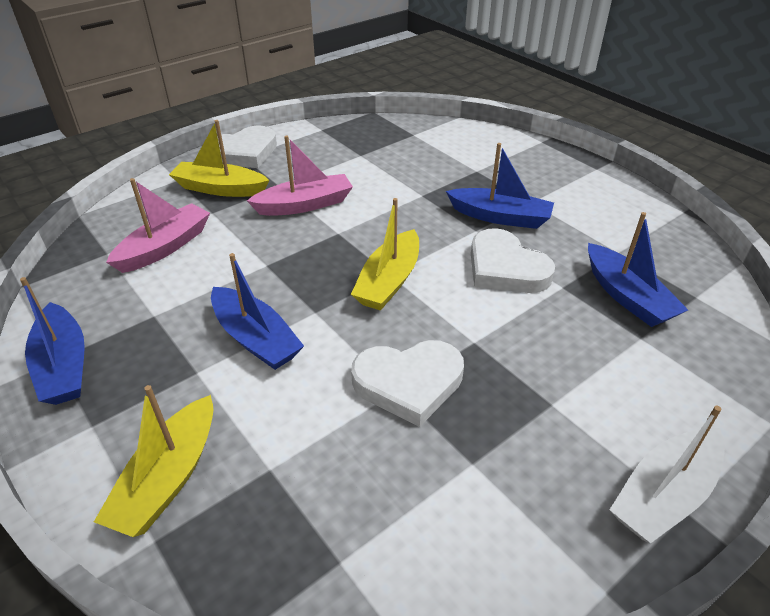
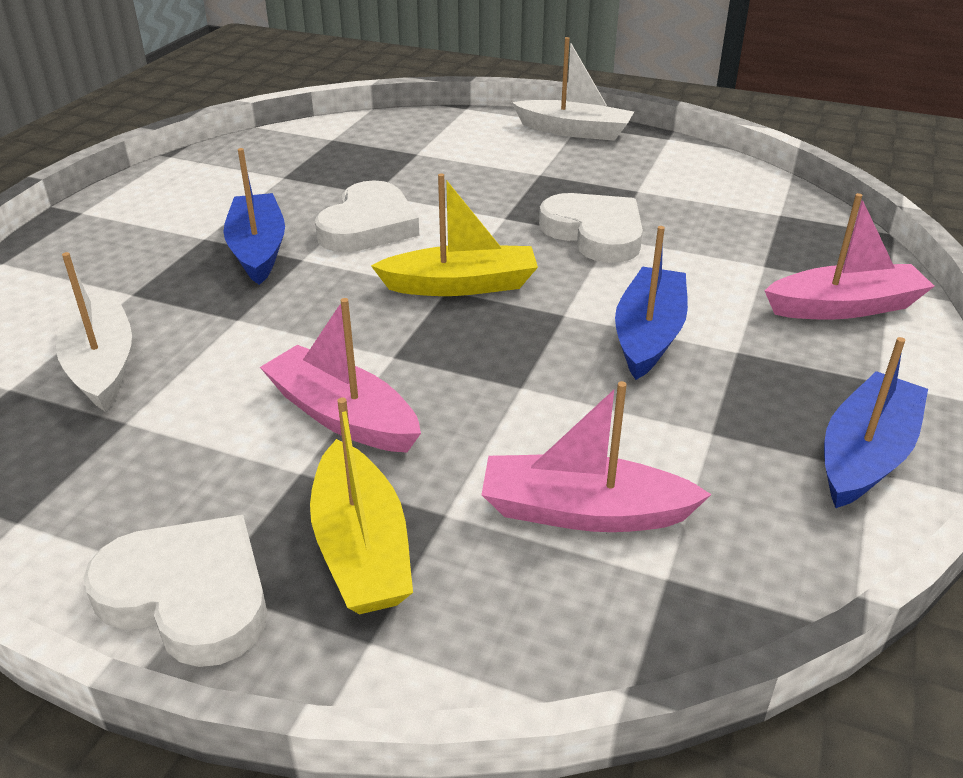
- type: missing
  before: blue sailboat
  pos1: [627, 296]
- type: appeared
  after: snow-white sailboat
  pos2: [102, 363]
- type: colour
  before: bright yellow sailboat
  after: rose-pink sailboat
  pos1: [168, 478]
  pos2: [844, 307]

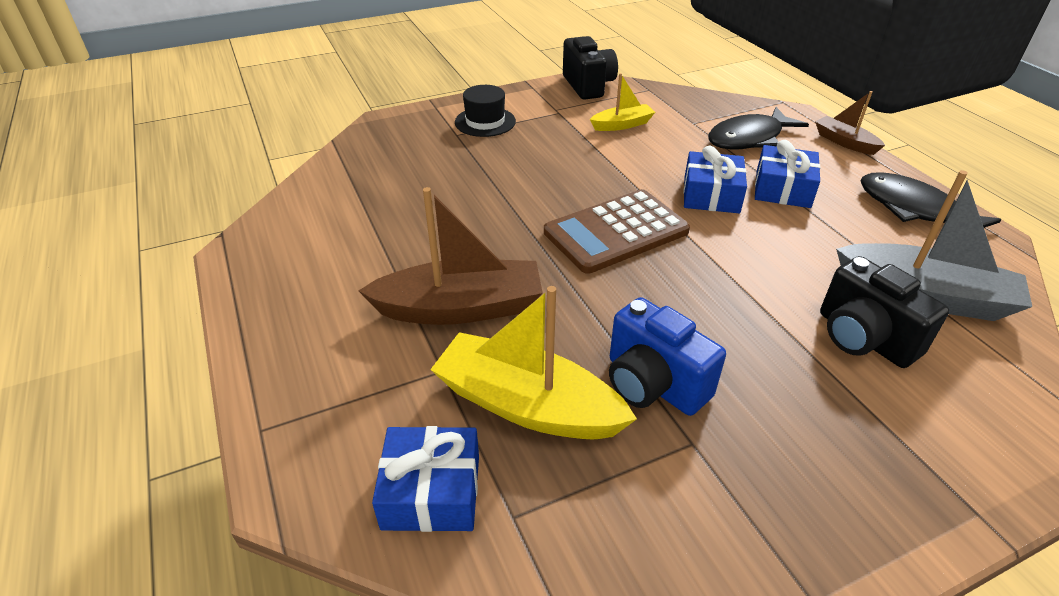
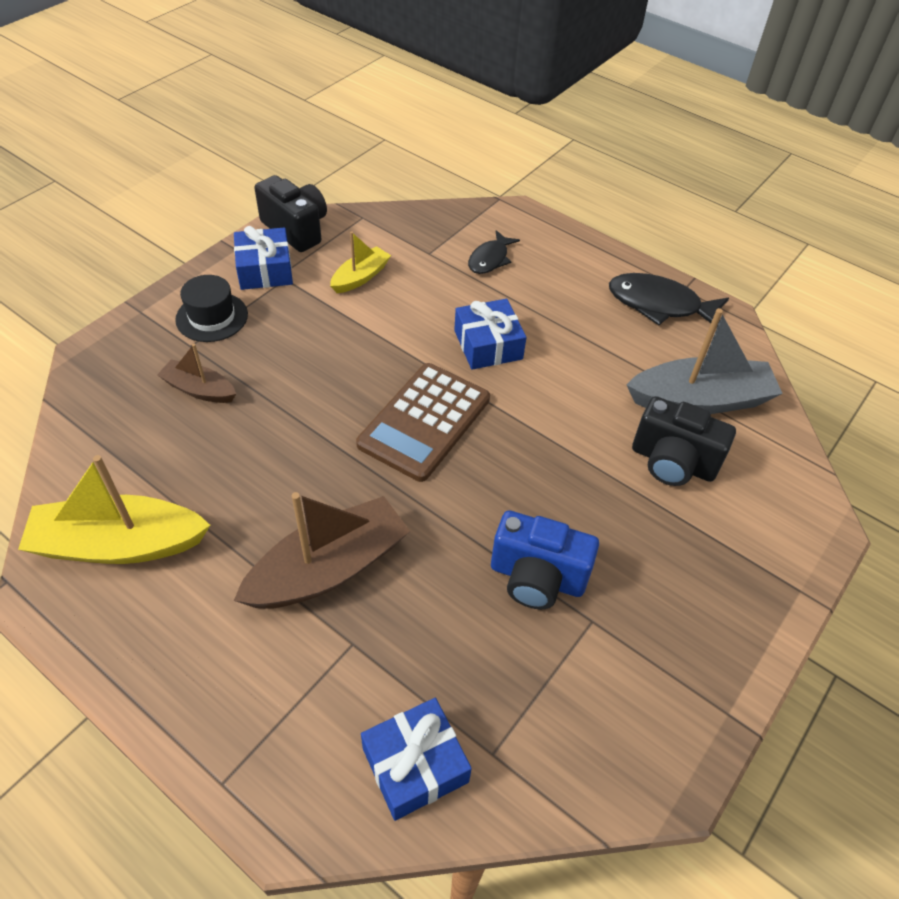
- type: relocated
  before: bright yellow sailboat
  pos1: [527, 405]
  pos2: [119, 544]
- type: relocated
  before: blue gift
  pos1: [782, 189]
  pos2: [265, 270]
- type: relocated
  before: russet sailboat
  pos1: [844, 142]
  pos2: [199, 390]
- type: size
  before: black toy fish
  pos1: [749, 138]
  pos2: [490, 259]
  scale: 0.61

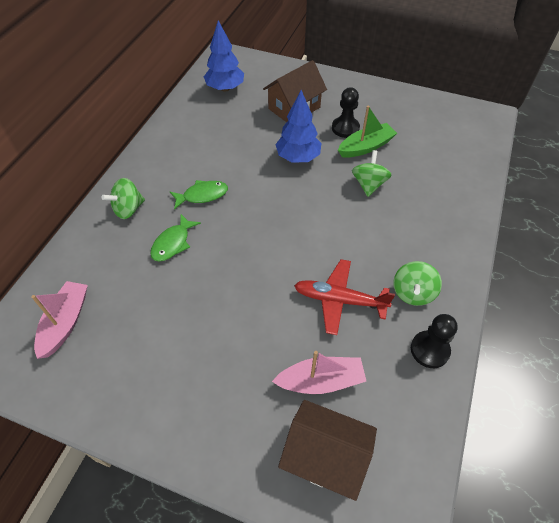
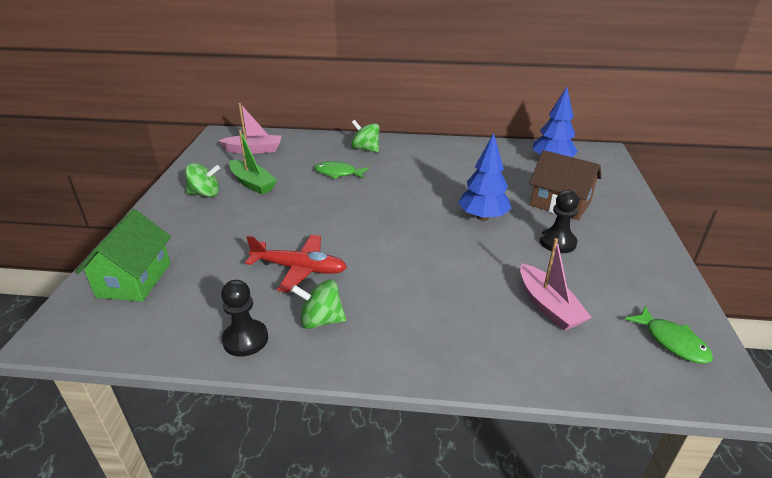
- type: relocated
  before: green toy fish
  pos1: [202, 195]
  pos2: [672, 341]
- type: relocated
  before: rose-pink sailboat
  pos1: [321, 381]
  pos2: [548, 306]
- type: relocated
  before: green sailboat
  pos1: [366, 147]
  pos2: [252, 183]
- type: relocated
  before: green spinning top
  pos1: [369, 184]
  pos2: [205, 194]
- type: colour
  before: russet cottage
  after: green cottage
  pos1: [325, 456]
  pos2: [134, 280]
- type: spun
  before: crimson plane
  pos1: [340, 300]
  pos2: [299, 268]
  turn: 105

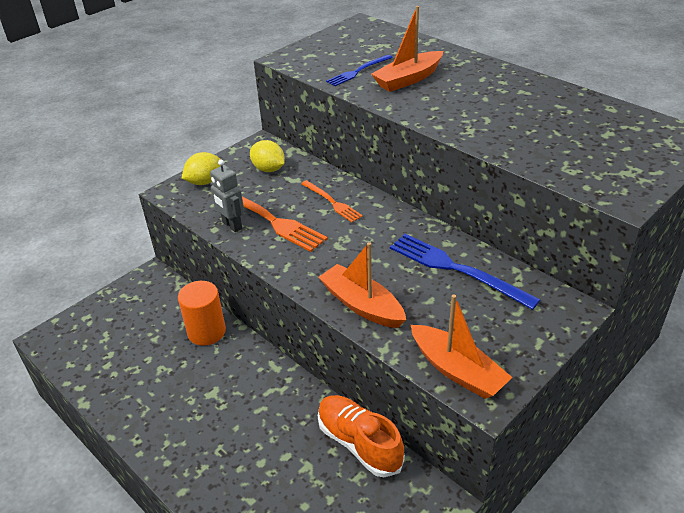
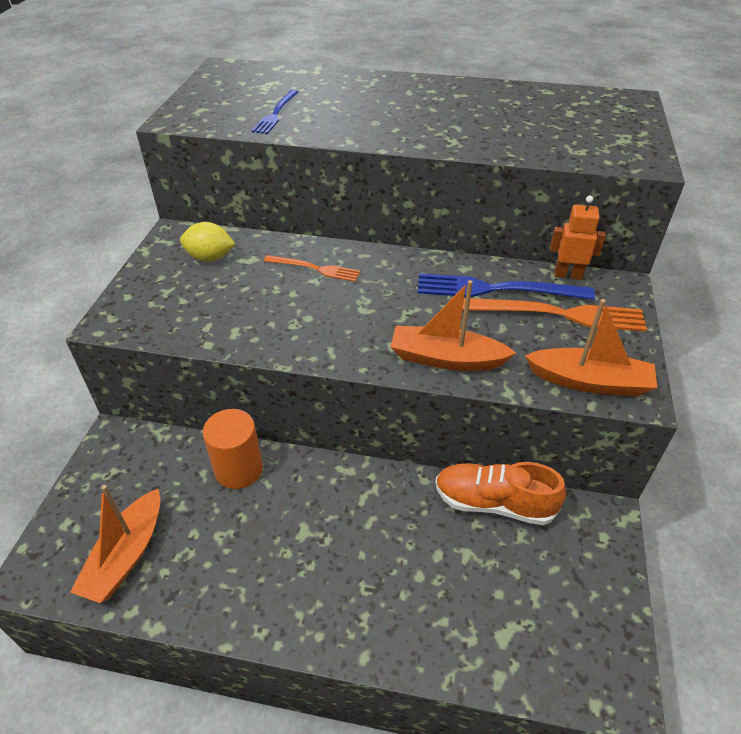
- type: missing
  before: bright yellow toy lemon
  pos1: [204, 182]
- type: missing
  before: gray robot
  pos1: [231, 225]
- type: appeared
  after: orange-coloured robot
  pos2: [568, 275]
- type: relocated
  before: orange-coloured table fork
  pos1: [269, 219]
  pos2: [559, 314]
- type: relocated
  before: orange-coloured sailboat
  pos1: [408, 79]
  pos2: [126, 555]

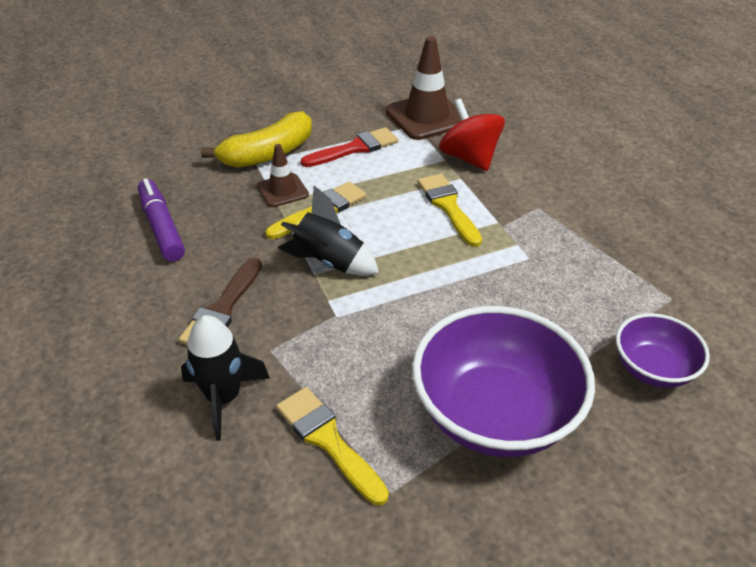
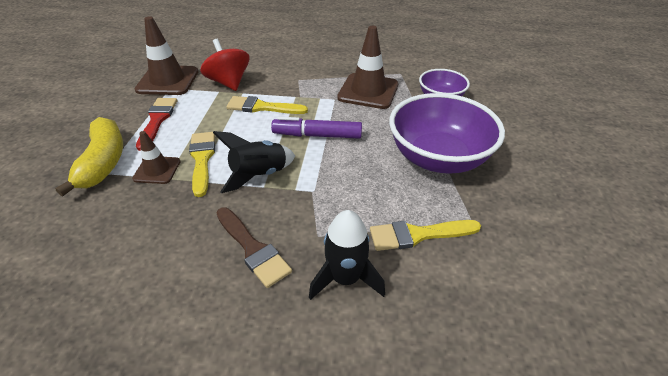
- type: appeared
  after: russet road cone
  pos2: [368, 91]
- type: relocated
  before: royal purple marker pen
  pos1: [162, 227]
  pos2: [317, 135]
- type: spun
  before: crimson spinning top
  pos1: [469, 158]
  pos2: [229, 82]
  turn: 60

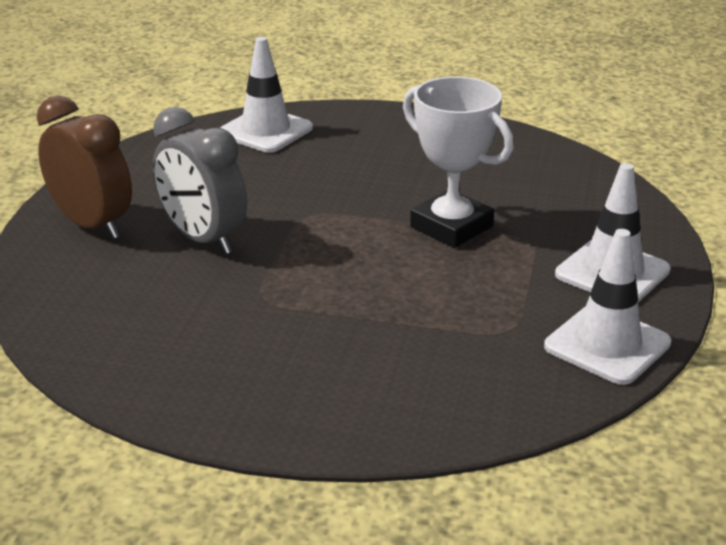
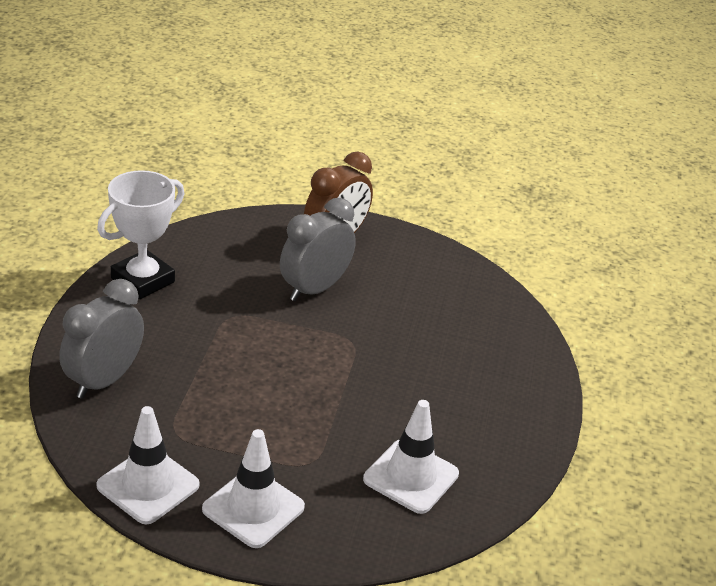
- type: appeared
  after: gray bedside clock
  pos2: [103, 380]
- type: relocated
  before: snow-white road cone
  pos1: [265, 131]
  pos2: [411, 477]
- type: relocated
  before: snow-white award cup
  pos1: [451, 227]
  pos2: [143, 280]

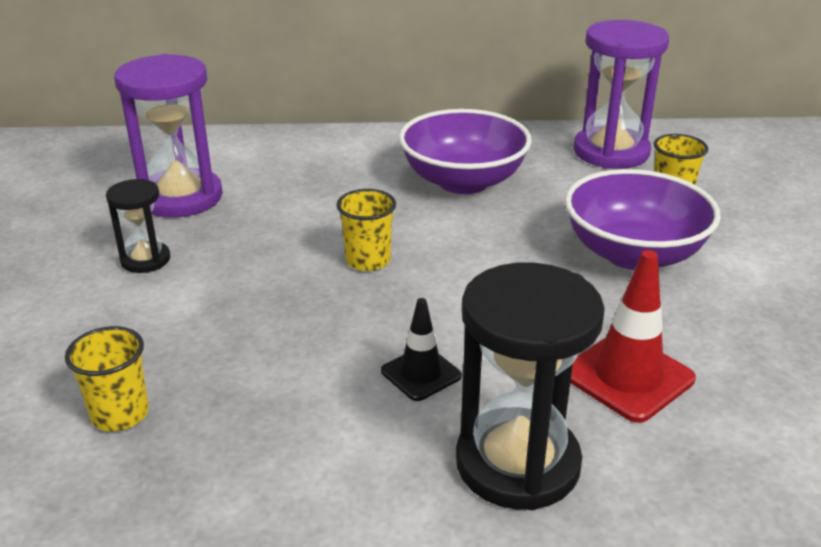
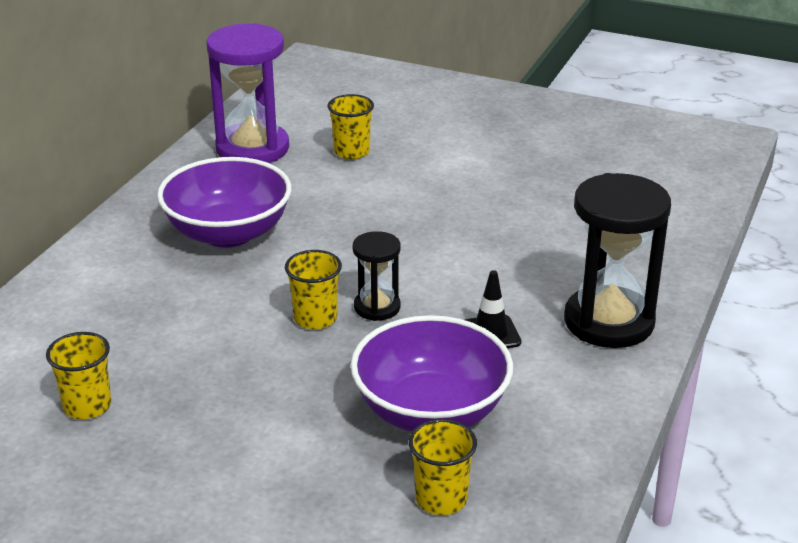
- type: missing
  before: crimson road cone
  pos1: [628, 376]
- type: relocated
  before: black sandglass
  pos1: [145, 260]
  pos2: [377, 307]
- type: relocated
  before: royal purple serving bowl
  pos1: [633, 254]
  pos2: [431, 411]
- type: exchanged
  before: royal purple sandglass
  after: bright yellow beaker
  pos1: [181, 197]
  pos2: [87, 406]

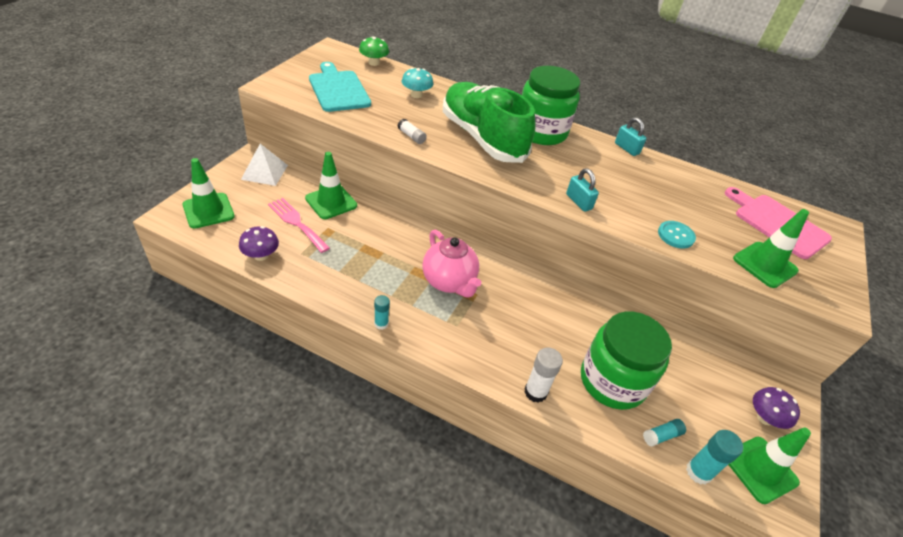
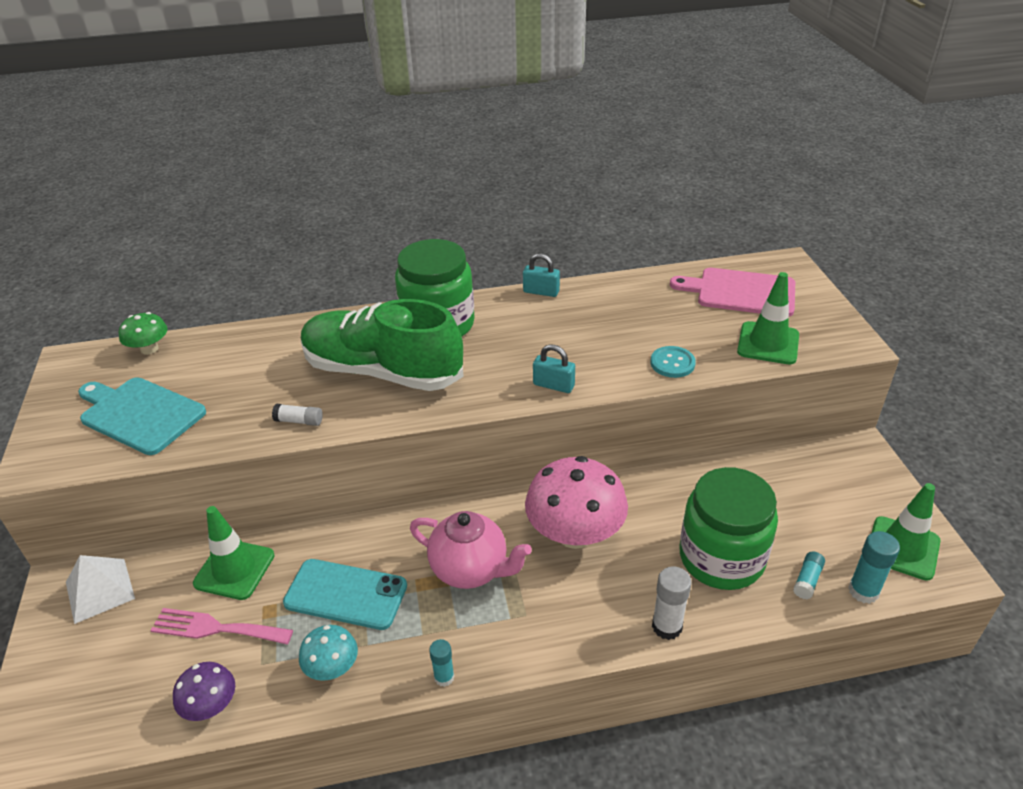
- type: missing
  before: green road cone
  pos1: [208, 211]
- type: missing
  before: royal purple mushroom
  pos1: [765, 418]
- type: appeared
  after: turquoise phone
  pos2: [346, 594]
- type: appeared
  after: rose-pink mushroom
  pos2: [575, 533]
- type: relocated
  before: turquoise mushroom
  pos1: [416, 95]
  pos2: [332, 667]

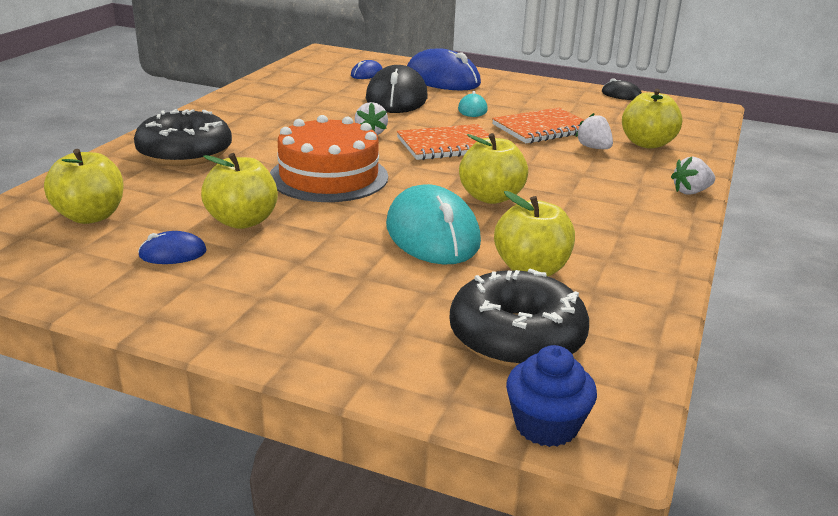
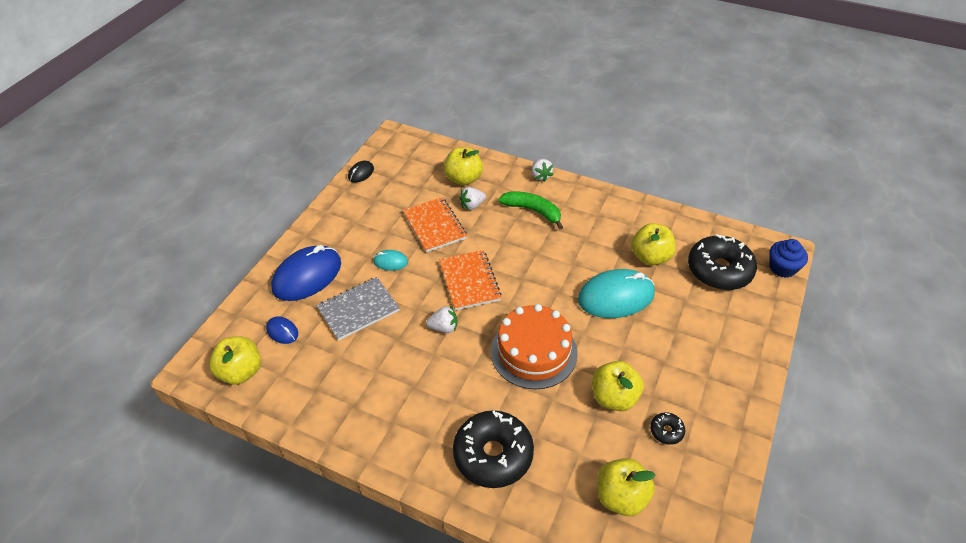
- type: appeared
  after: green banana fruit
  pos2: [533, 211]
- type: relocated
  before: bright yellow apple fruit
  pos1: [491, 197]
  pos2: [241, 372]
- type: exchanged
  before: blue mouse
  after: black doughnut
  pos1: [173, 253]
  pos2: [666, 431]
- type: exchanged
  before: black mouse
  after: gray notepad
  pos1: [396, 98]
  pos2: [358, 310]

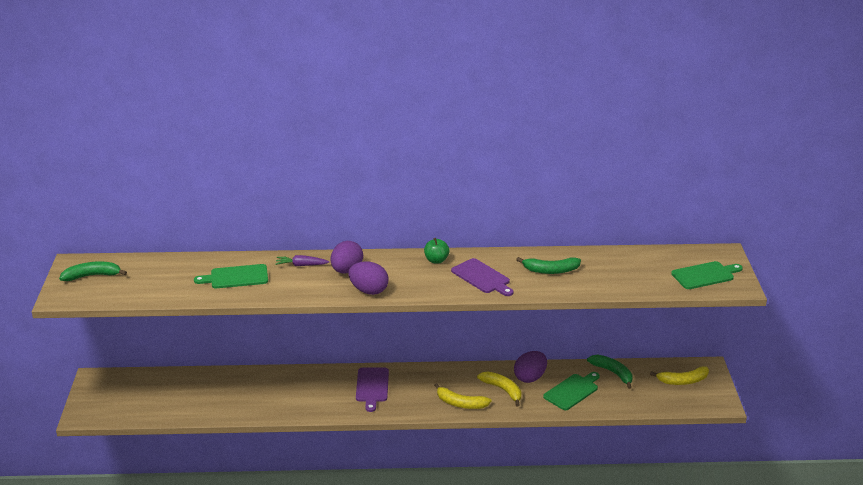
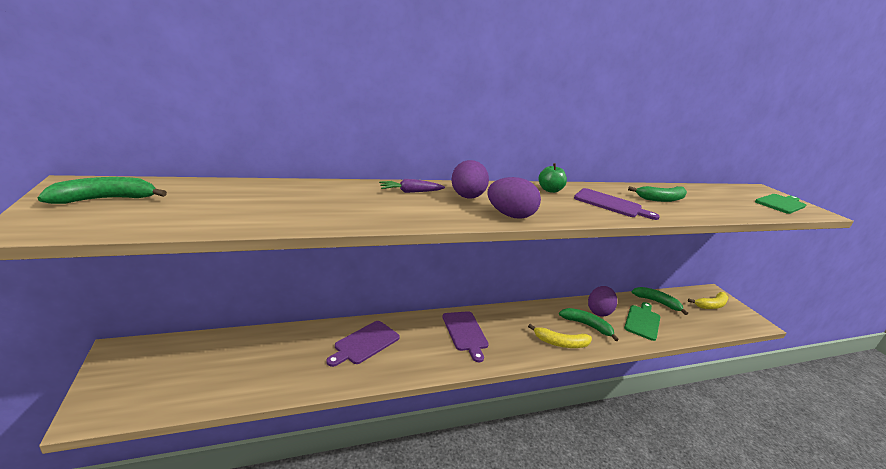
- type: missing
  before: green bread board
  pos1: [236, 277]
- type: appeared
  after: royal purple bread board
  pos2: [365, 343]
- type: colour
  before: bright yellow banana fruit
  after: green banana fruit
  pos1: [503, 390]
  pos2: [586, 325]

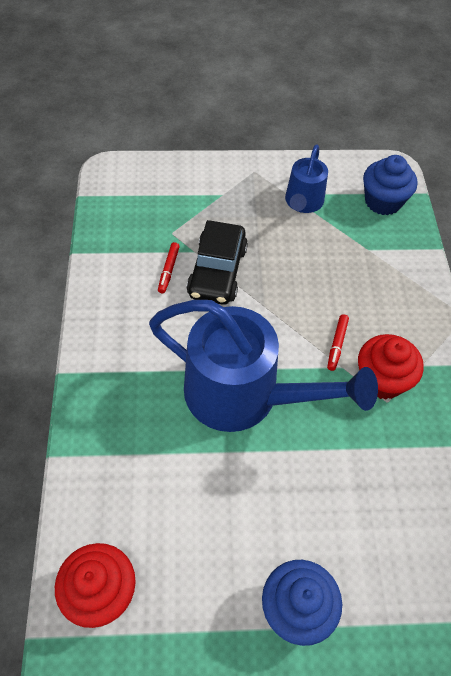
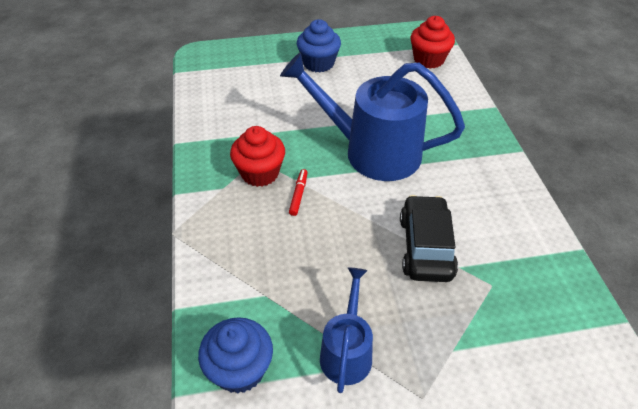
- type: missing
  before: crimson marker pen
  pos1: [168, 270]

